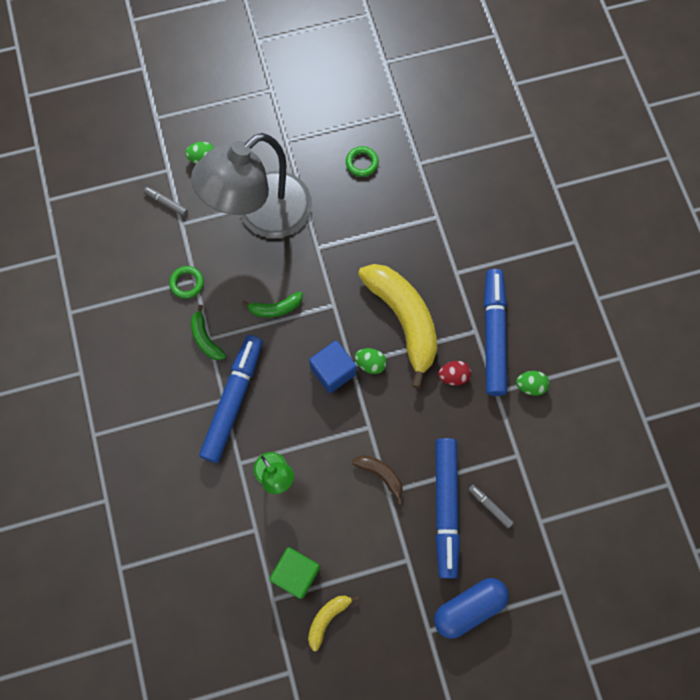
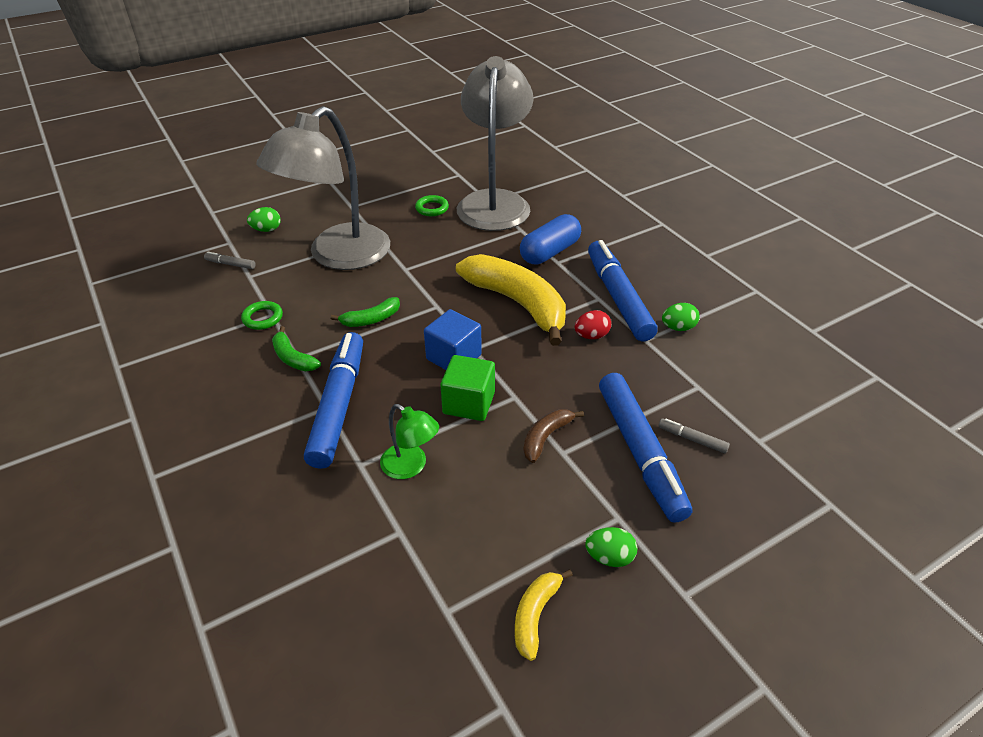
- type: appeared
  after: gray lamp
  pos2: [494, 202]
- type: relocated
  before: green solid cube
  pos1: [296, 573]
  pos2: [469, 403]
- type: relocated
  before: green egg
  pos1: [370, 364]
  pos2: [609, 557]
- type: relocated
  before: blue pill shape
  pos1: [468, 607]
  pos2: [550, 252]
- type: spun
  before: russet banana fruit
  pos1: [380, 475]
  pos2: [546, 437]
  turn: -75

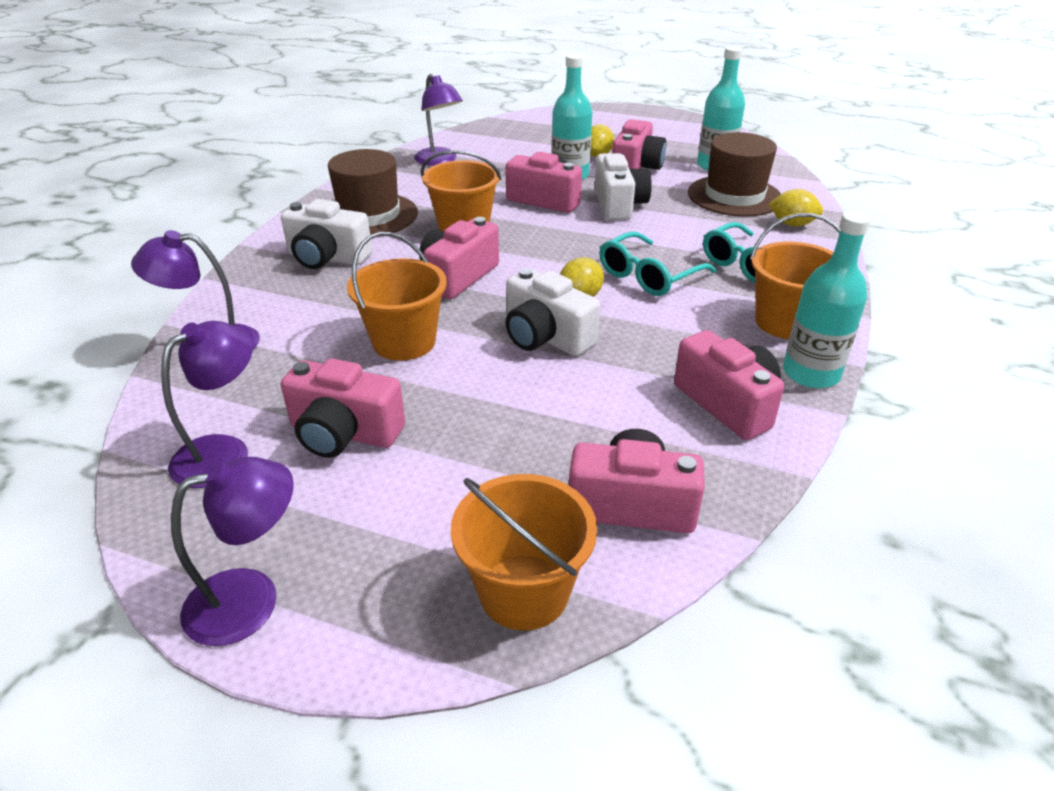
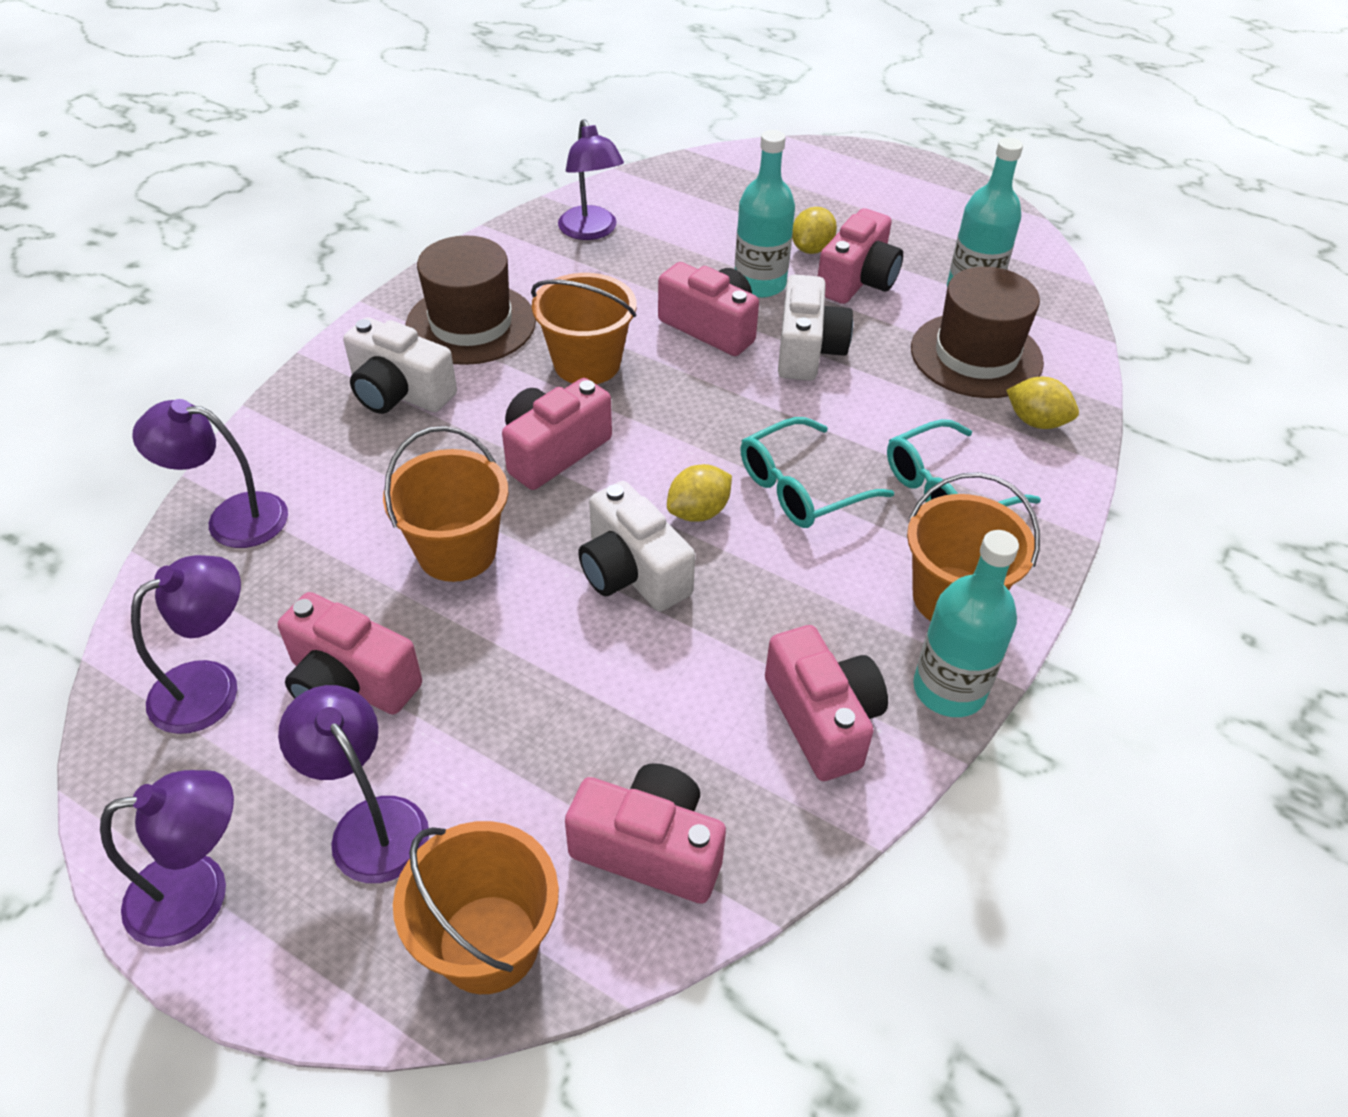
- type: appeared
  after: royal purple lamp
  pos2: [370, 823]

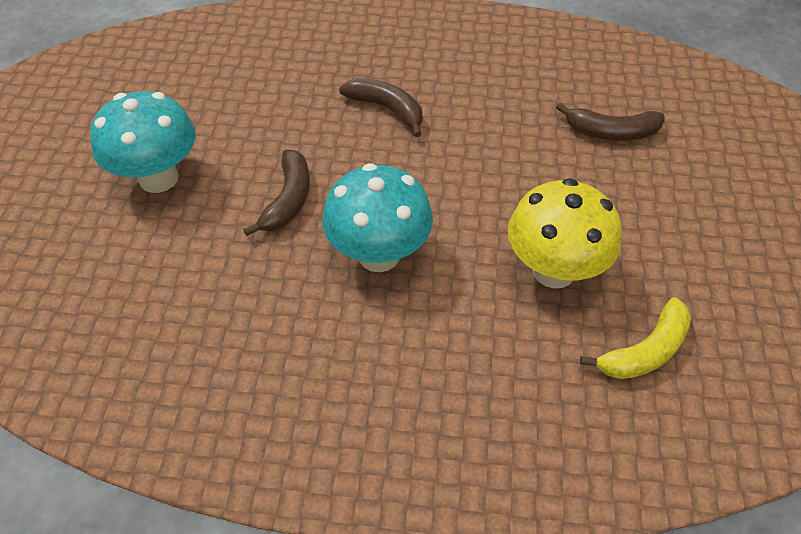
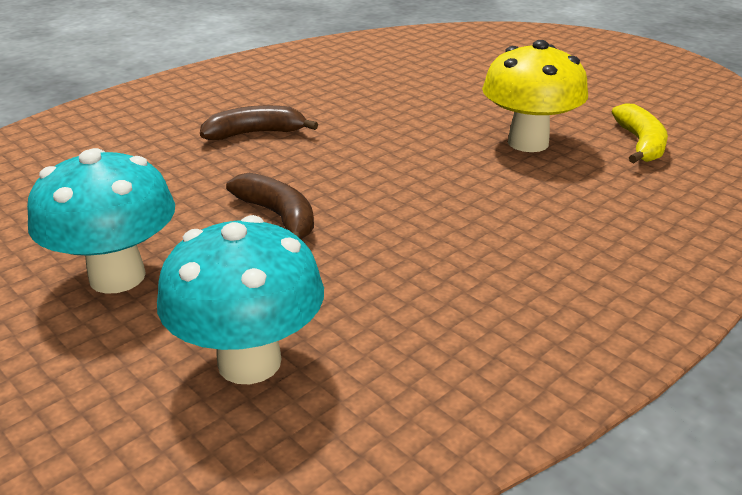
- type: missing
  before: russet banana fruit
  pos1: [611, 132]
- type: relocated
  before: turquoise mushroom
  pos1: [379, 255]
  pos2: [249, 362]

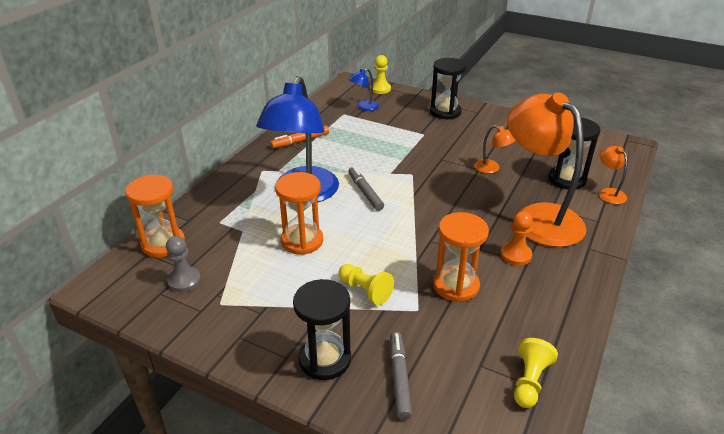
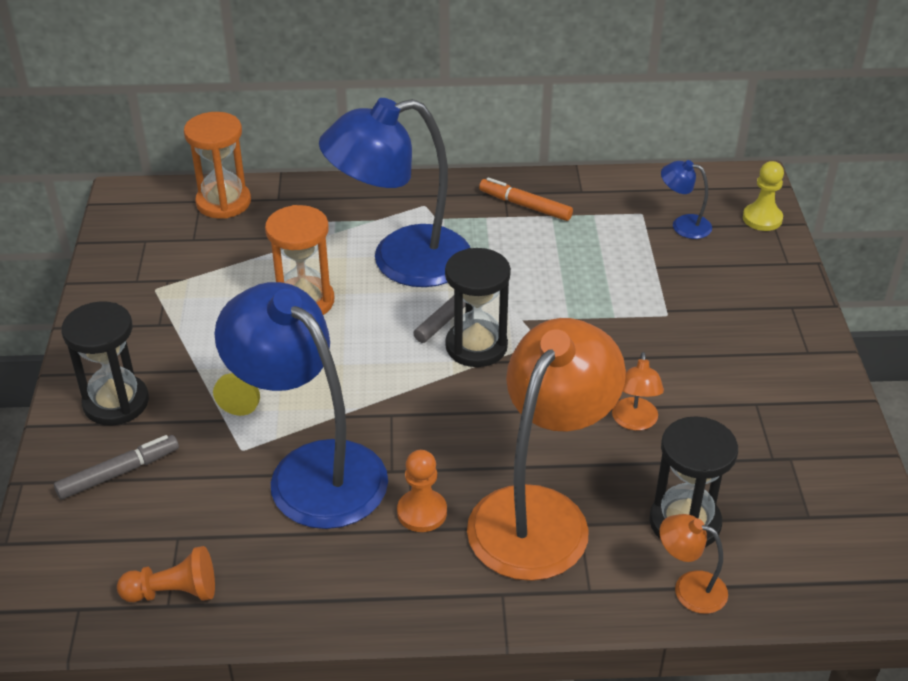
- type: missing
  before: gray game pawn
  pos1: [184, 280]
- type: relocated
  before: black sandglass
  pos1: [445, 112]
  pos2: [476, 346]
- type: exchanged
  before: orange-coloured sandglass
  after: blue lamp
  pos1: [456, 285]
  pos2: [311, 470]
- type: colour
  before: bright yellow game pawn
  after: orange-coloured game pawn
  pos1: [529, 381]
  pos2: [173, 592]
- type: spun
  before: orange-coloured lamp
  pos1: [608, 193]
  pos2: [689, 588]
  turn: -105

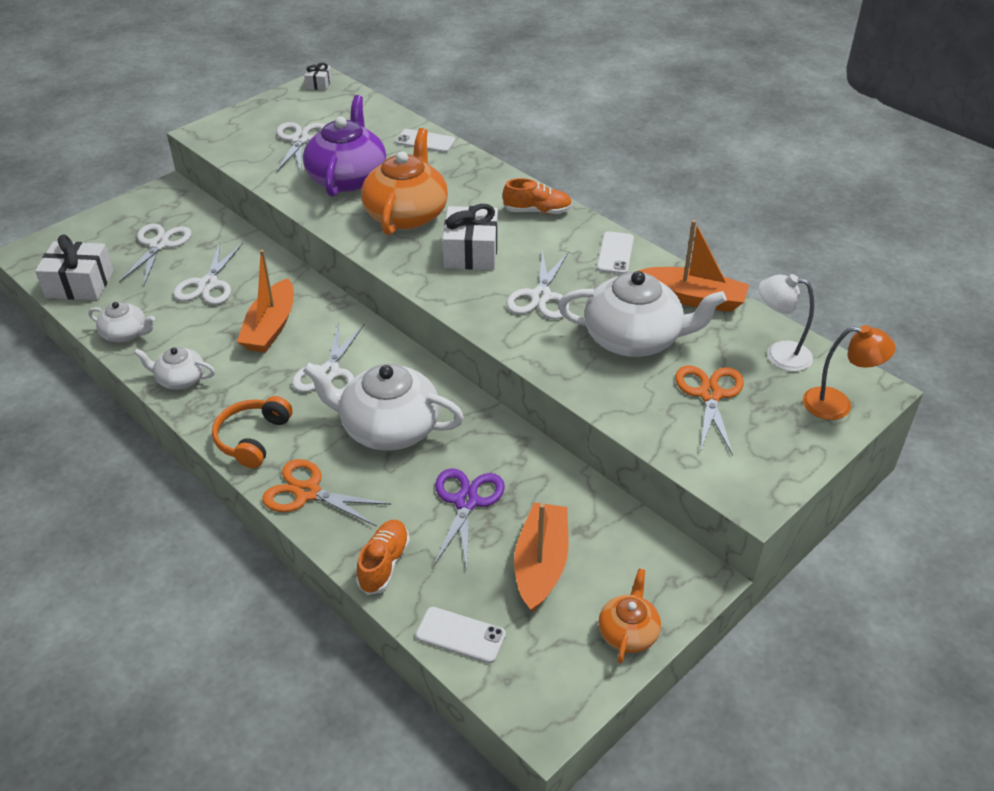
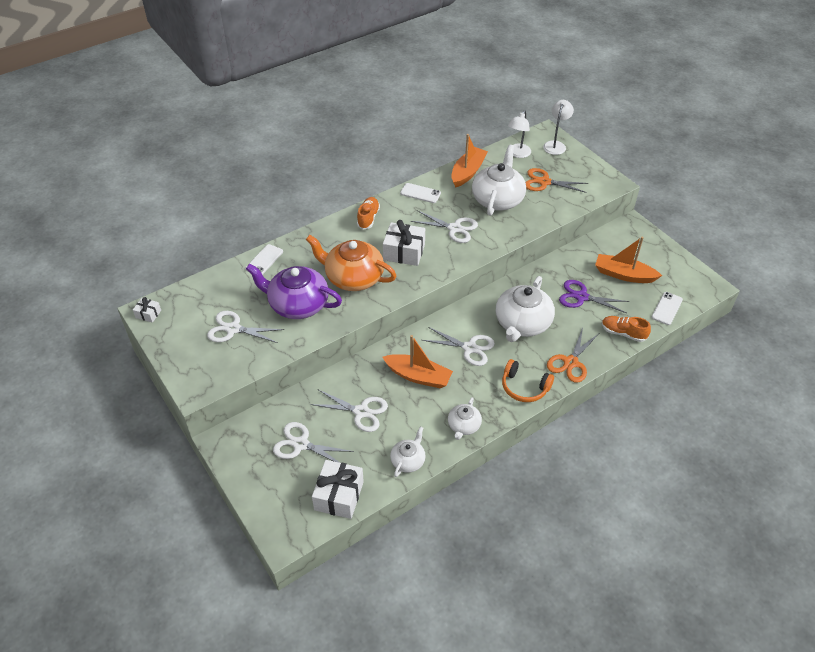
- type: missing
  before: orange-coloured teapot
  pos1: [628, 632]
- type: colour
  before: orange-coloured lamp
  after: snow-white lamp
  pos1: [837, 405]
  pos2: [555, 145]

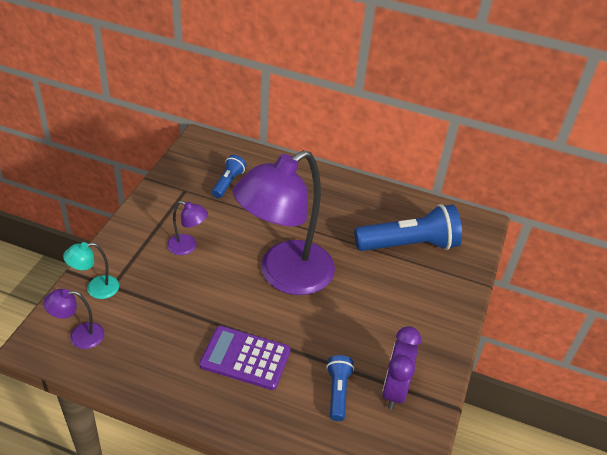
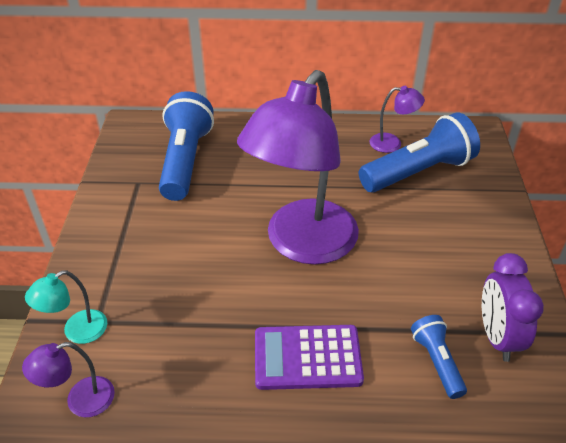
- type: relocated
  before: royal purple lamp
  pos1: [187, 247]
  pos2: [392, 143]
- type: size
  before: blue flashlight
  pos1: [228, 183]
  pos2: [185, 161]
  scale: 1.96

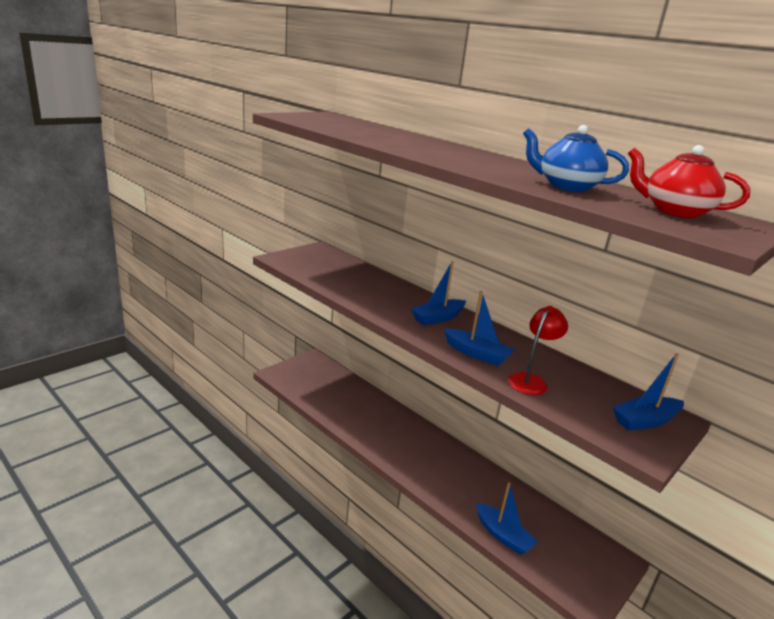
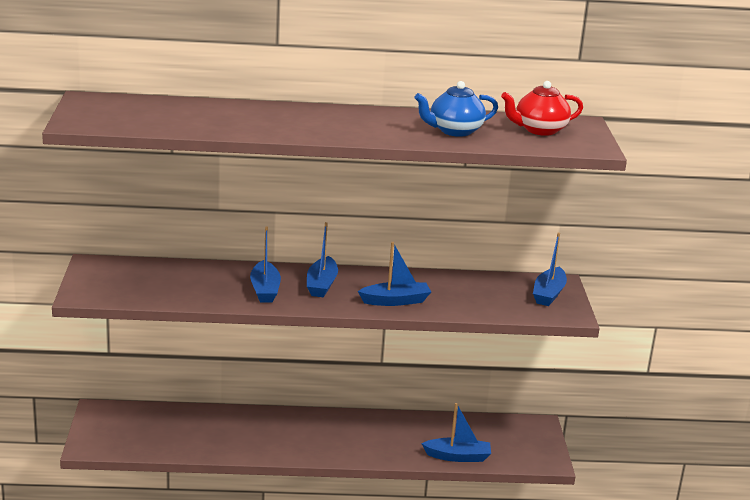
- type: missing
  before: crimson lamp
  pos1: [531, 380]
- type: appeared
  after: blue sailboat
  pos2: [265, 289]

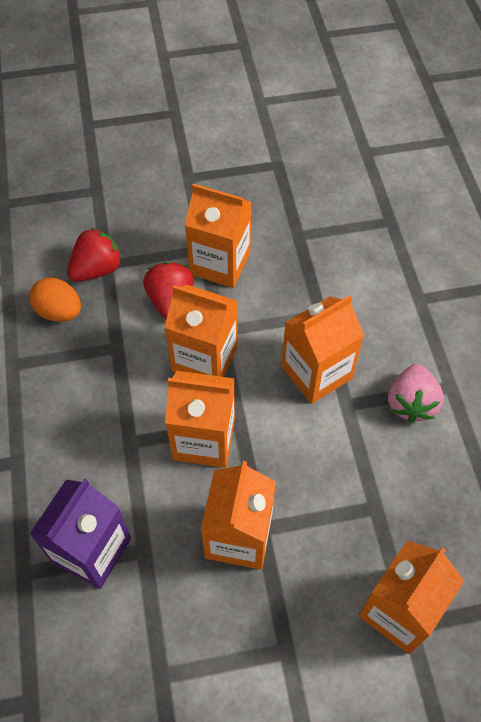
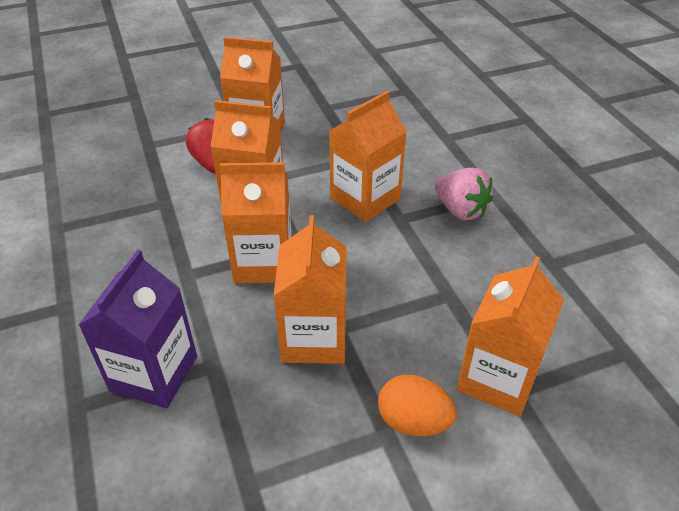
- type: missing
  before: crimson berry
  pos1: [97, 269]
- type: relocated
  before: orange-coloured egg
  pos1: [59, 312]
  pos2: [413, 421]
- type: spun
  before: rose-pink berry
  pos1: [411, 403]
  pos2: [460, 210]
  turn: -45

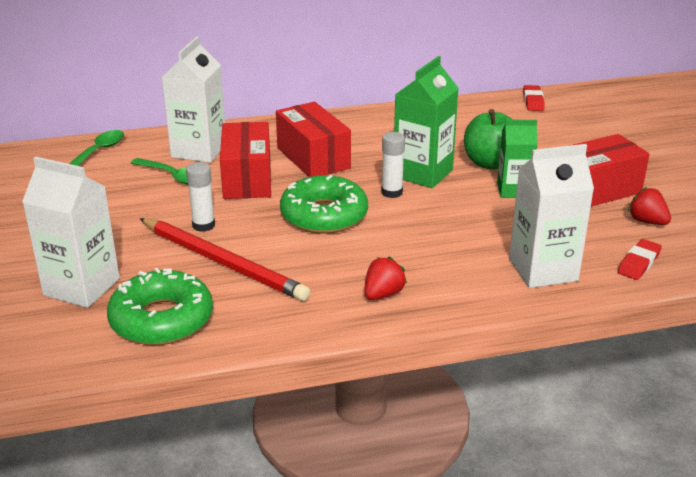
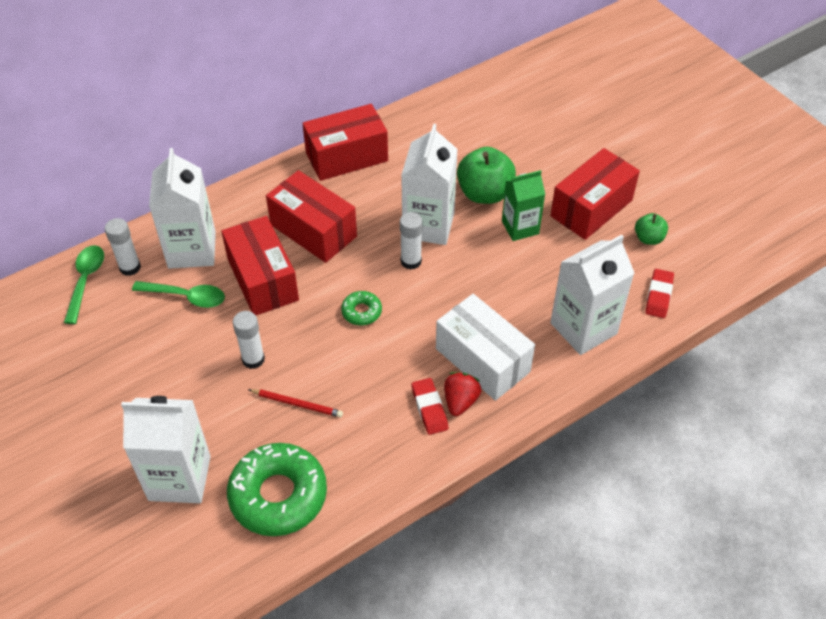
- type: appeared
  after: snow-white glue
  pos2: [130, 267]
- type: appeared
  after: crimson parcel
  pos2: [346, 157]
- type: appeared
  after: snow-white parcel
  pos2: [482, 360]
- type: relocated
  before: crimson gum eraser
  pos1: [533, 101]
  pos2: [429, 408]
- type: exchanged
  before: crimson berry
  after: green apple fruit
  pos1: [647, 221]
  pos2: [648, 238]
- type: colour
  before: green juice carton
  after: snow-white juice carton
  pos1: [423, 173]
  pos2: [428, 225]
- type: size
  before: crimson pencil
  pos1: [223, 262]
  pos2: [297, 404]
  scale: 0.45
- type: size
  before: green doughnut
  pos1: [324, 215]
  pos2: [361, 312]
  scale: 0.47

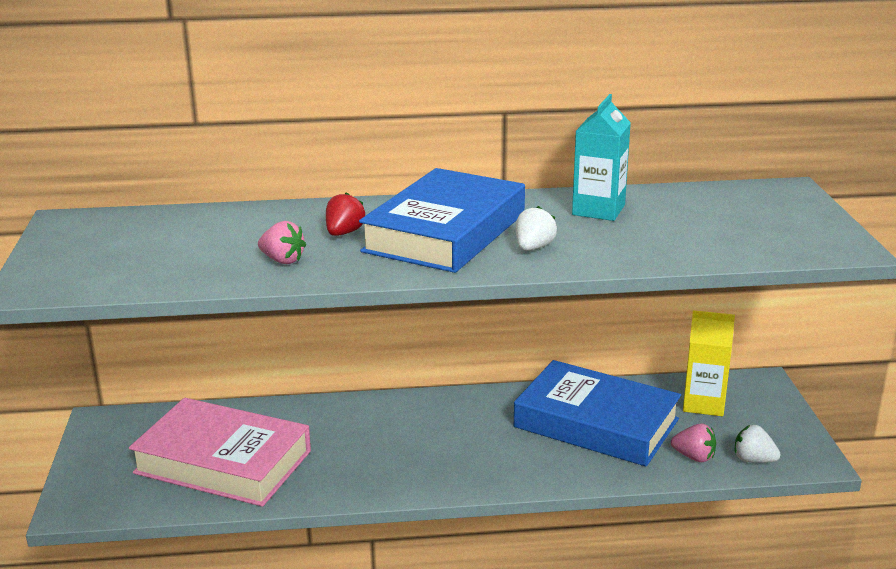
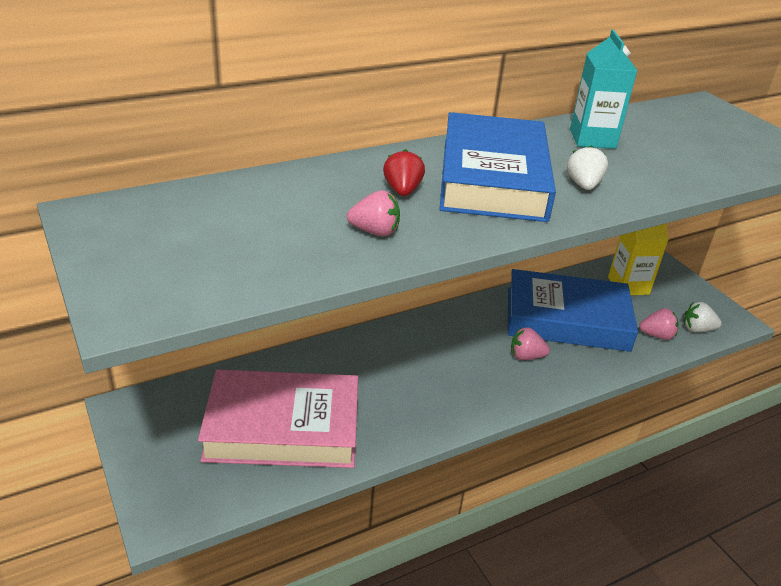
- type: appeared
  after: rose-pink berry
  pos2: [526, 356]

